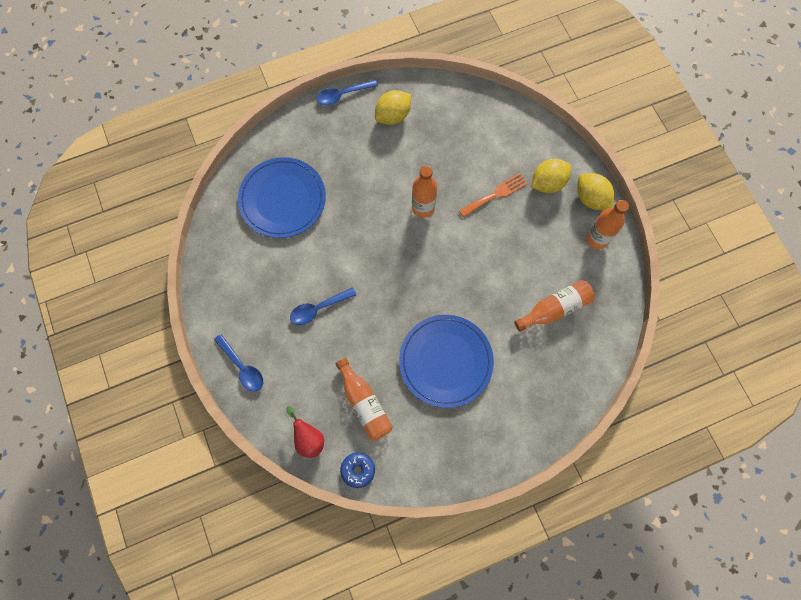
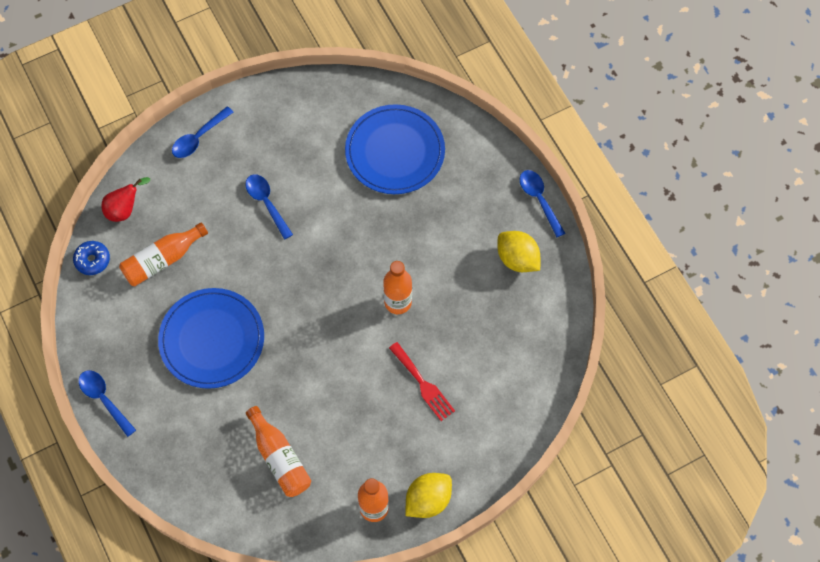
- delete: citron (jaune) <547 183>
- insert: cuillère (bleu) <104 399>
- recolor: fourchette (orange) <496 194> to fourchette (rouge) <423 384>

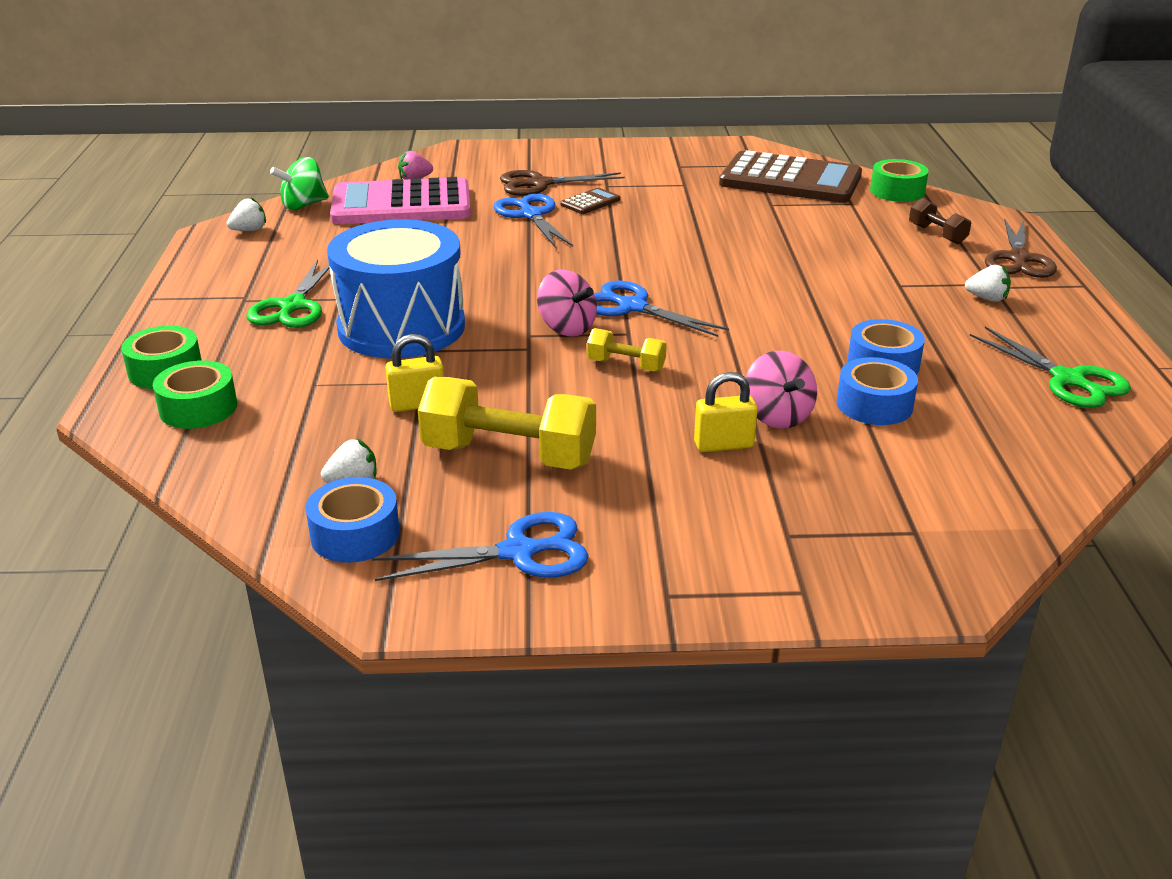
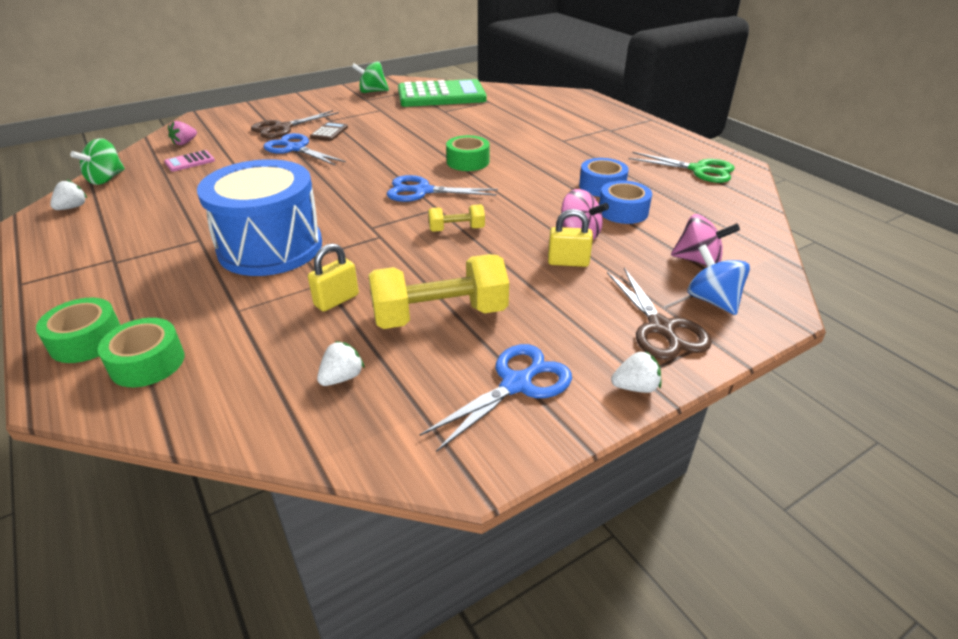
- delete: ciseaux (vert) <293 306>
- delete: ruban adhésif (bleu) <355 534>
- delete: haltère (marron) <937 234>
- insert: toupie (vert) <372 91>
- insert: toupie (bleu) <712 300>
- move: toupie (rose) <566 328> to <698 261>
- move: ruban adhésif (vert) <897 191> to <468 162>
- move: fraise (blanc) <987 298> to <635 387>
- move: ciseaux (marron) <1018 259> to <660 328>
- recolor: calculatrice (marron) <790 180> to calculatrice (vert) <441 95>
- rotate: cadenas (jaune) <723 445> = <568 262> 45 degrees clockwise
- resize: calculatrice (rose) <401 205> = <190 162> x0.40

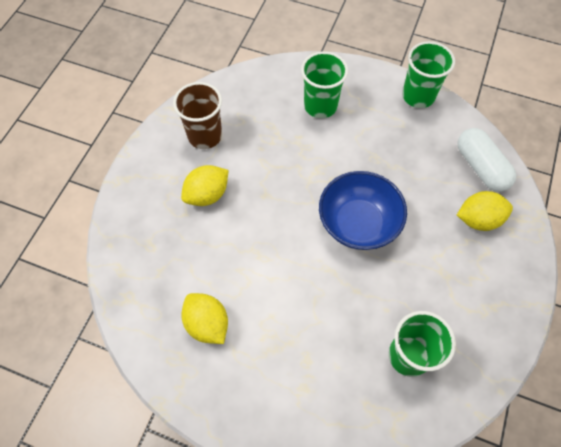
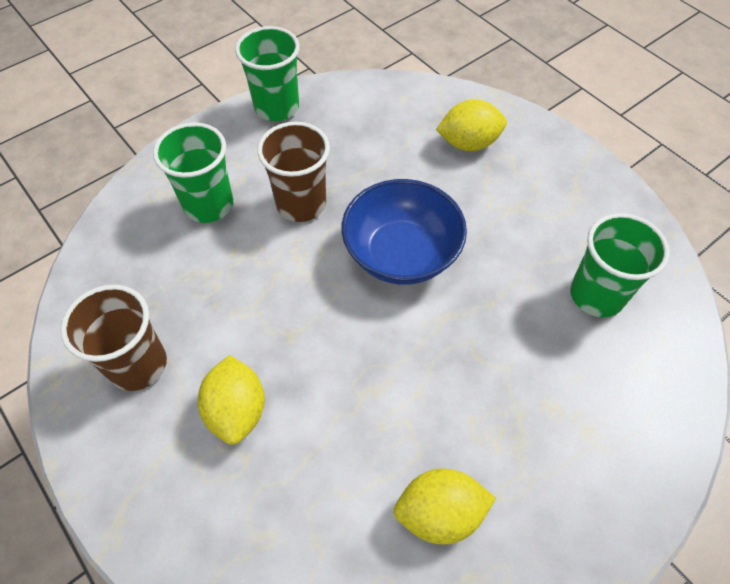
- delete: gélule (blanc) <481 167>
- insert: gobelet (marron) <301 204>
- rotate: citron (jaune) <478 219> = <468 143> 60 degrees clockwise

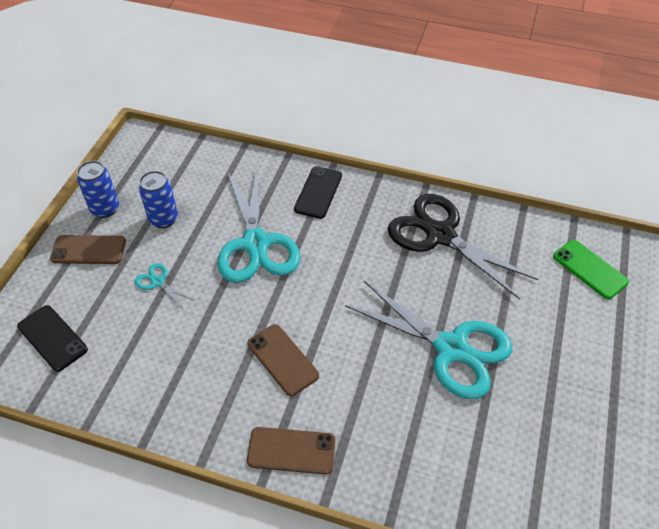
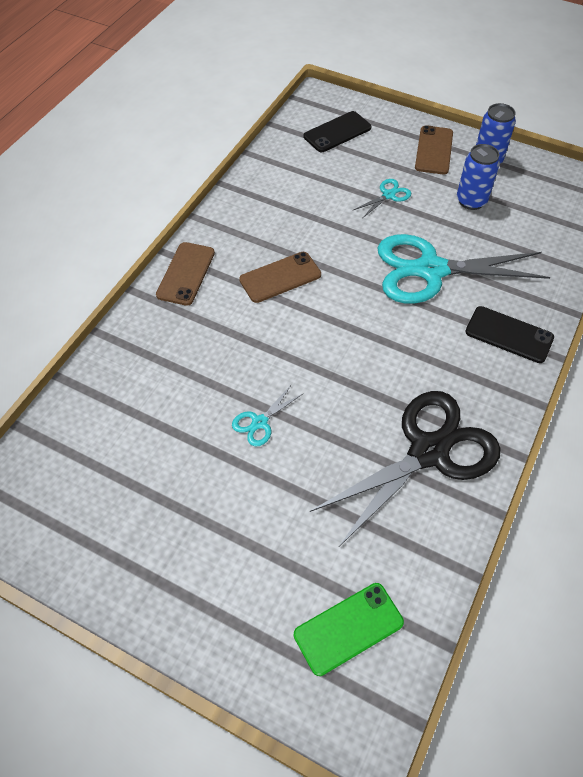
- resize: ciseaux (turquoise) <451 348> = <259 422> x0.41

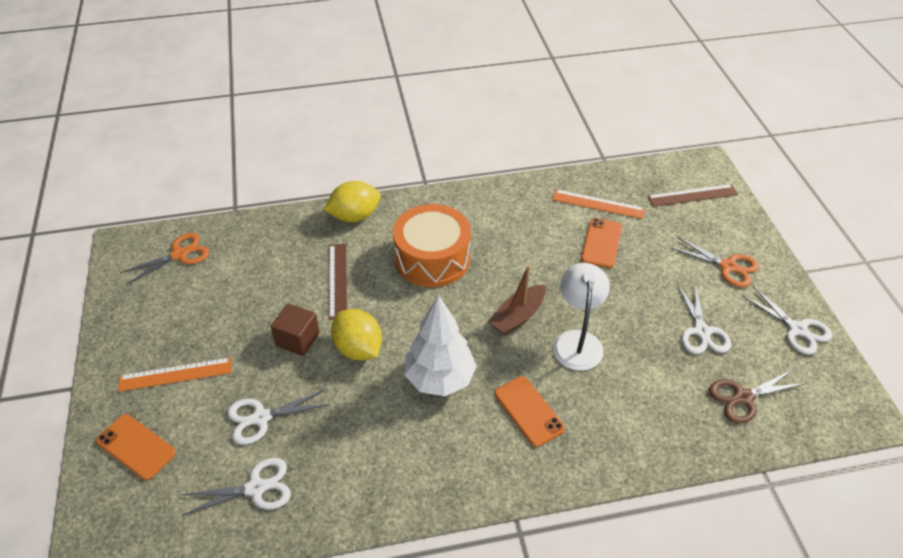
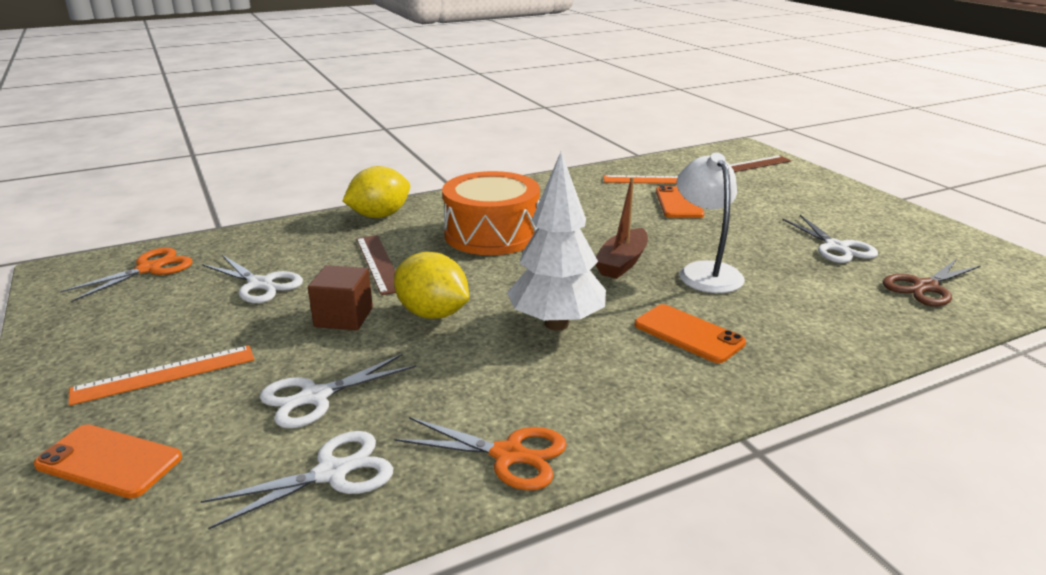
- move: ciseaux (orange) <728 266> to <508 455>
- move: ciseaux (blanc) <797 329> to <260 284>

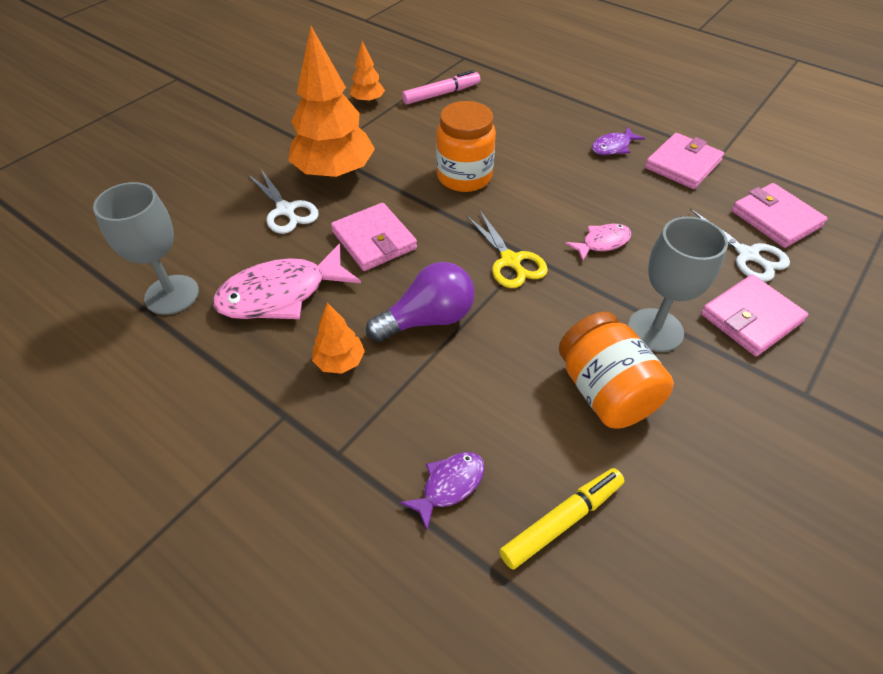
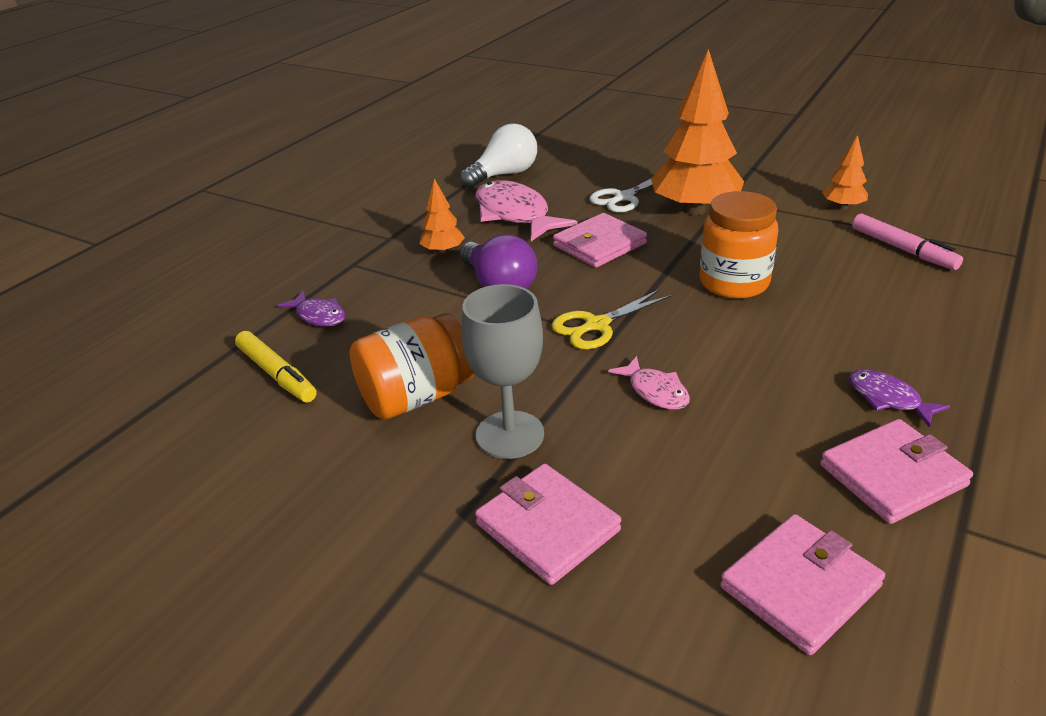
- delete: ciseaux (blanc) <747 255>
- replace: verre à pied (gris) <172 295> to ampoule (blanc) <504 175>
- rotate: portefeuille (rose) <682 164> = <892 475> 60 degrees counterclockwise

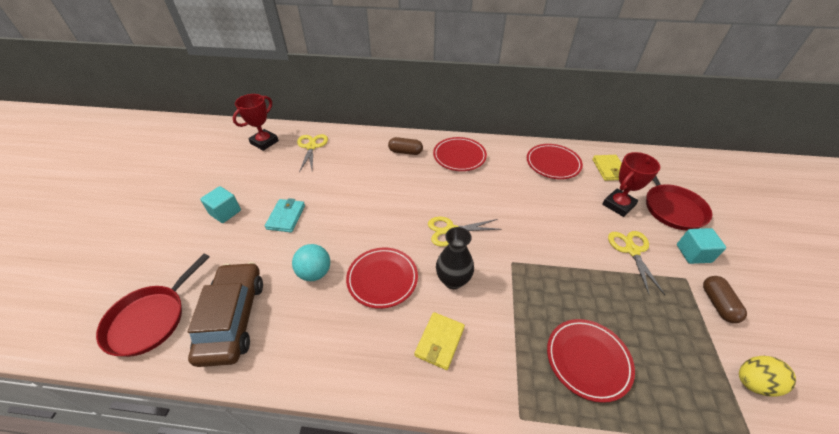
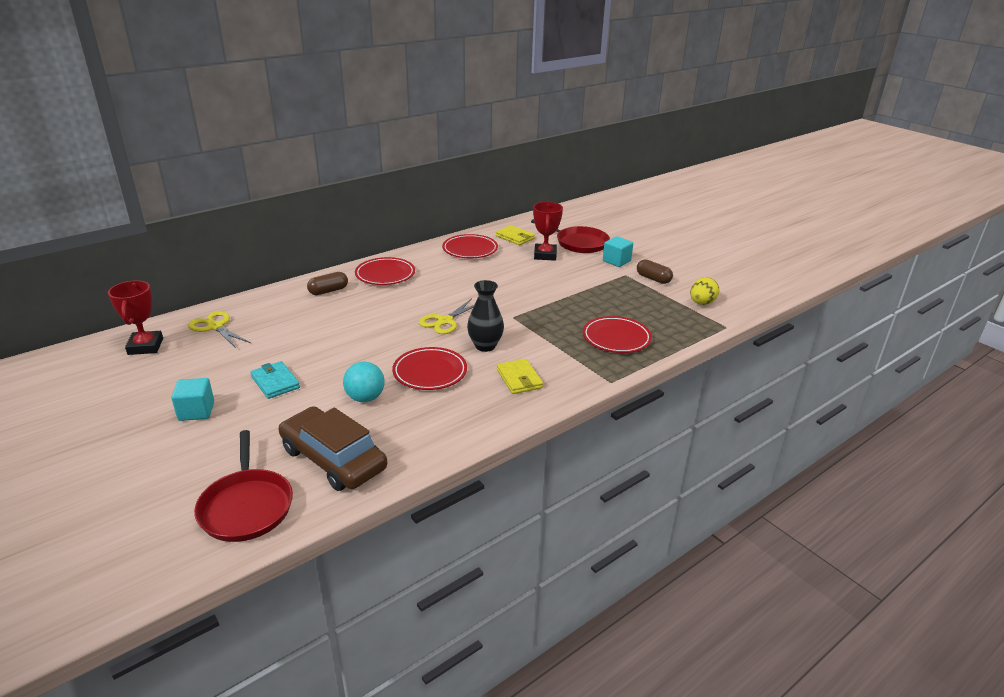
- delete: ciseaux (jaune) <632 250>

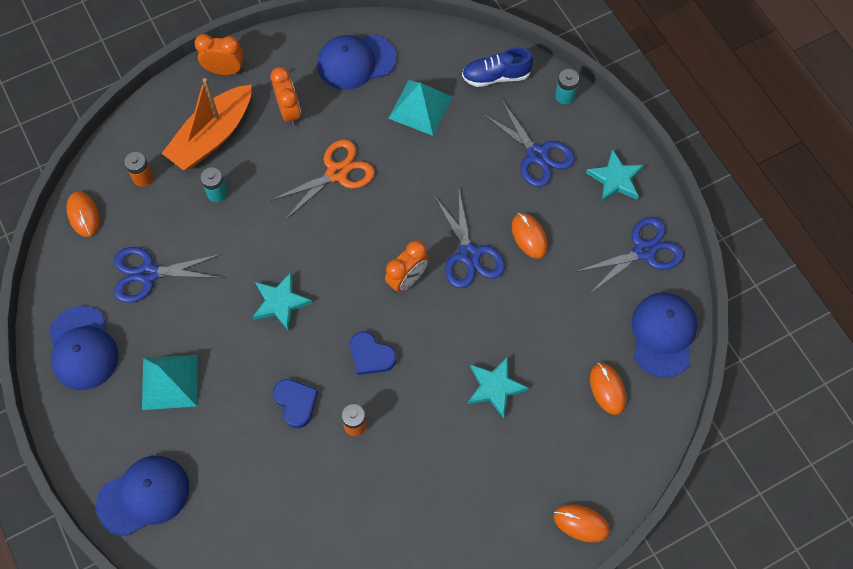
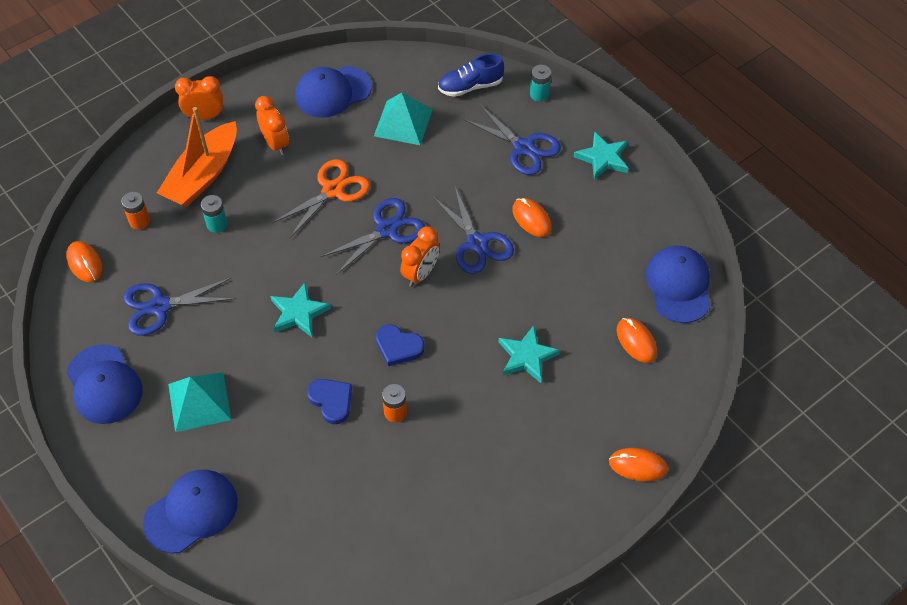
- move: ciseaux (bleu) <644 251> to <387 230>

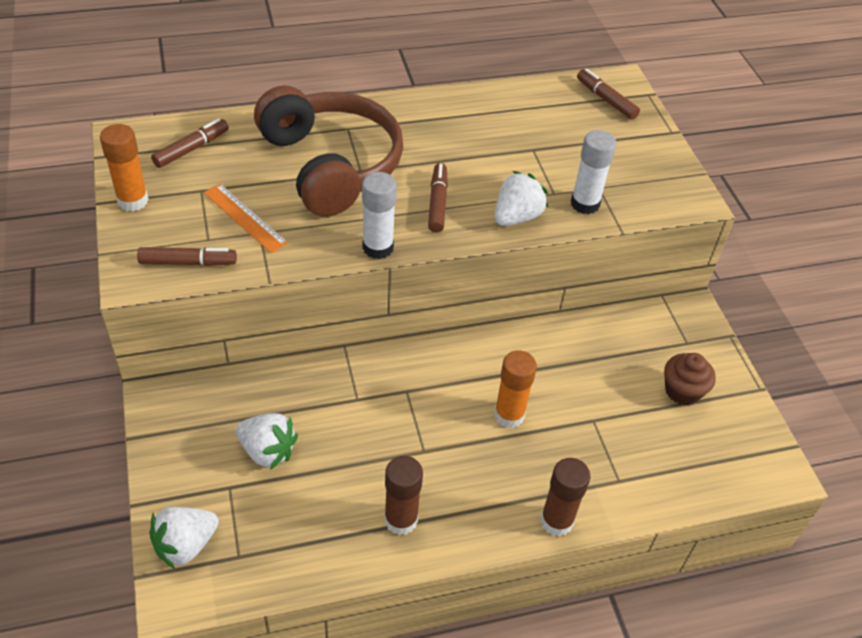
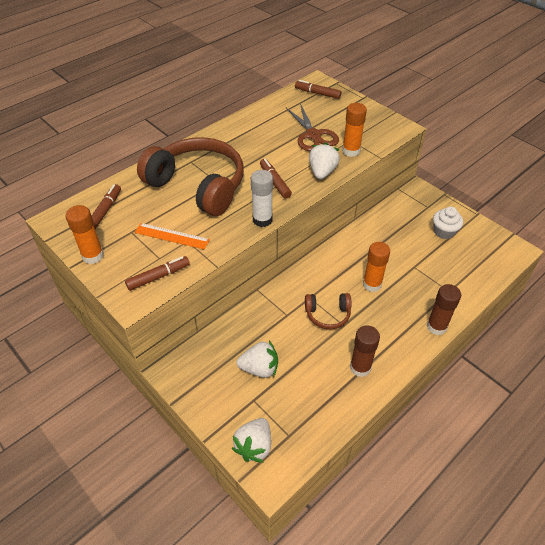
- insert: ciseaux (marron) <313 135>
- insert: casque audio (marron) <327 314>
- recolor: bâton de colle (blanc) <585 204> to bâton de colle (orange) <351 151>
- recolor: muffin (marron) <682 391> to muffin (blanc) <444 232>

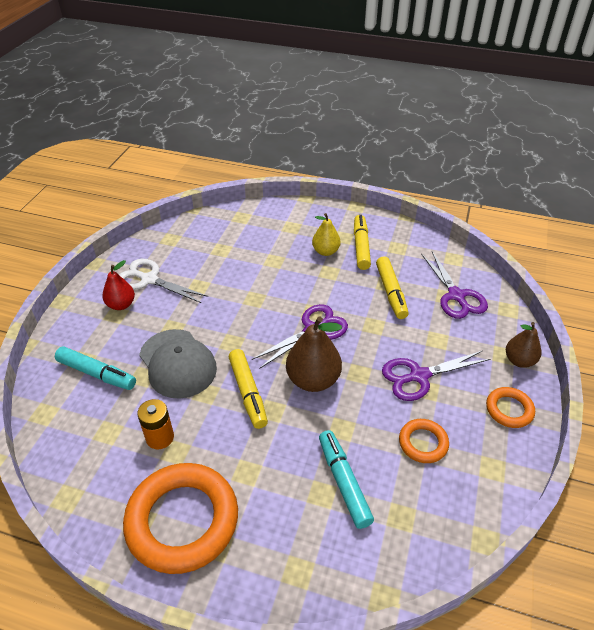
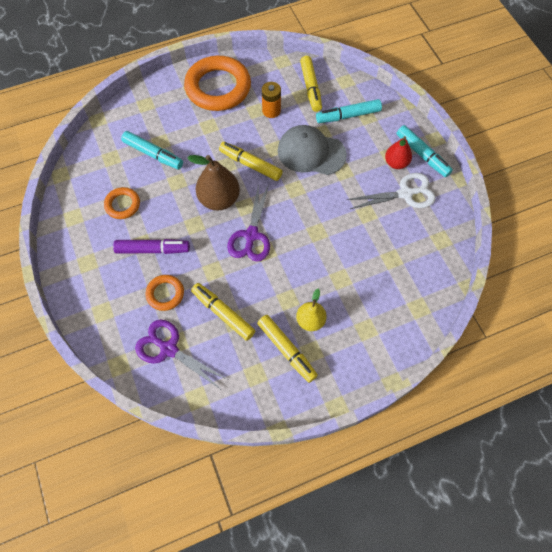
- delete: poire (marron) <519 360>
- insert: feutre (jaune) <310 88>
- insert: feutre (turquoise) <422 155>
- move: anneau (orange) <509 409> to <165 294>
- replace: ciseaux (violet) <419 376> to feutre (violet) <153 249>

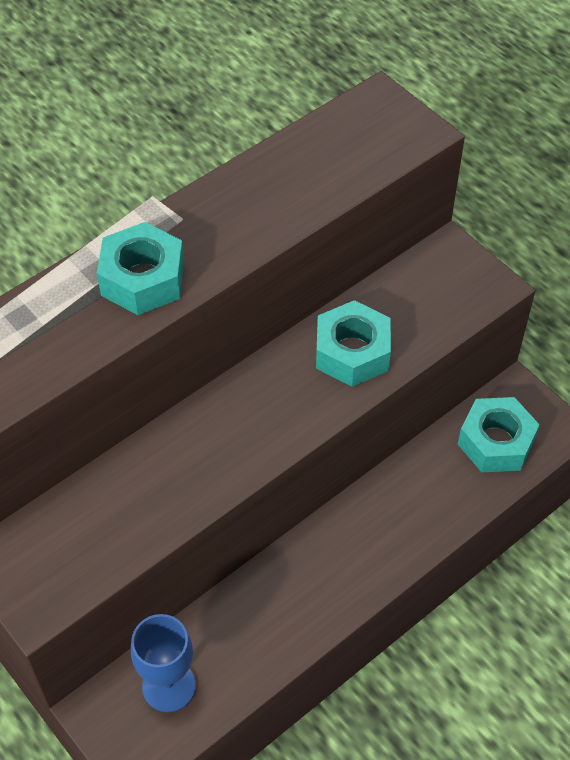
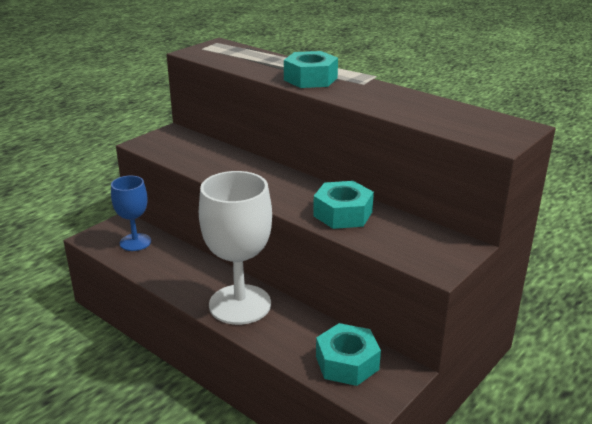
- insert: verre à pied (blanc) <240 304>

